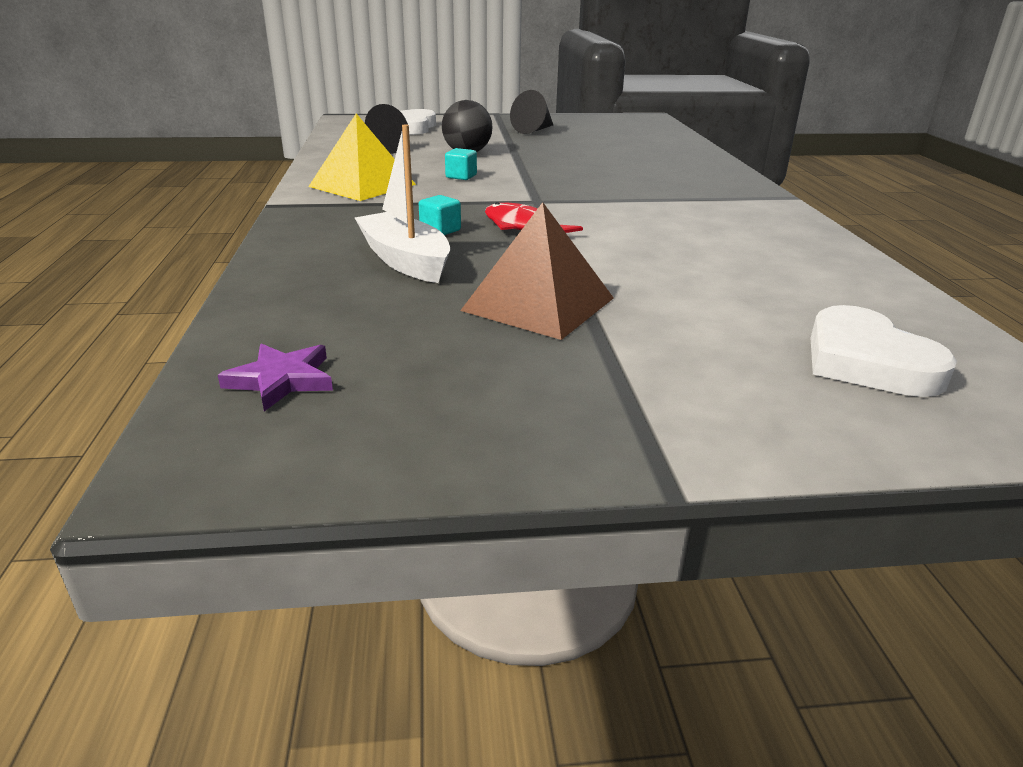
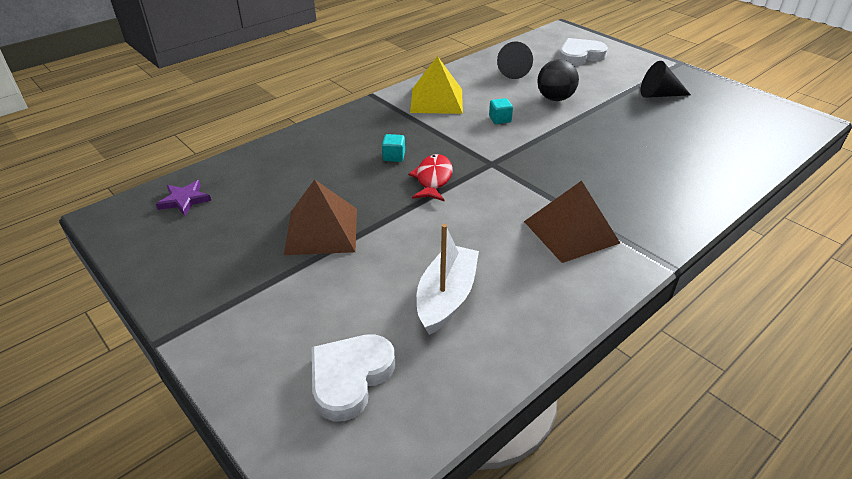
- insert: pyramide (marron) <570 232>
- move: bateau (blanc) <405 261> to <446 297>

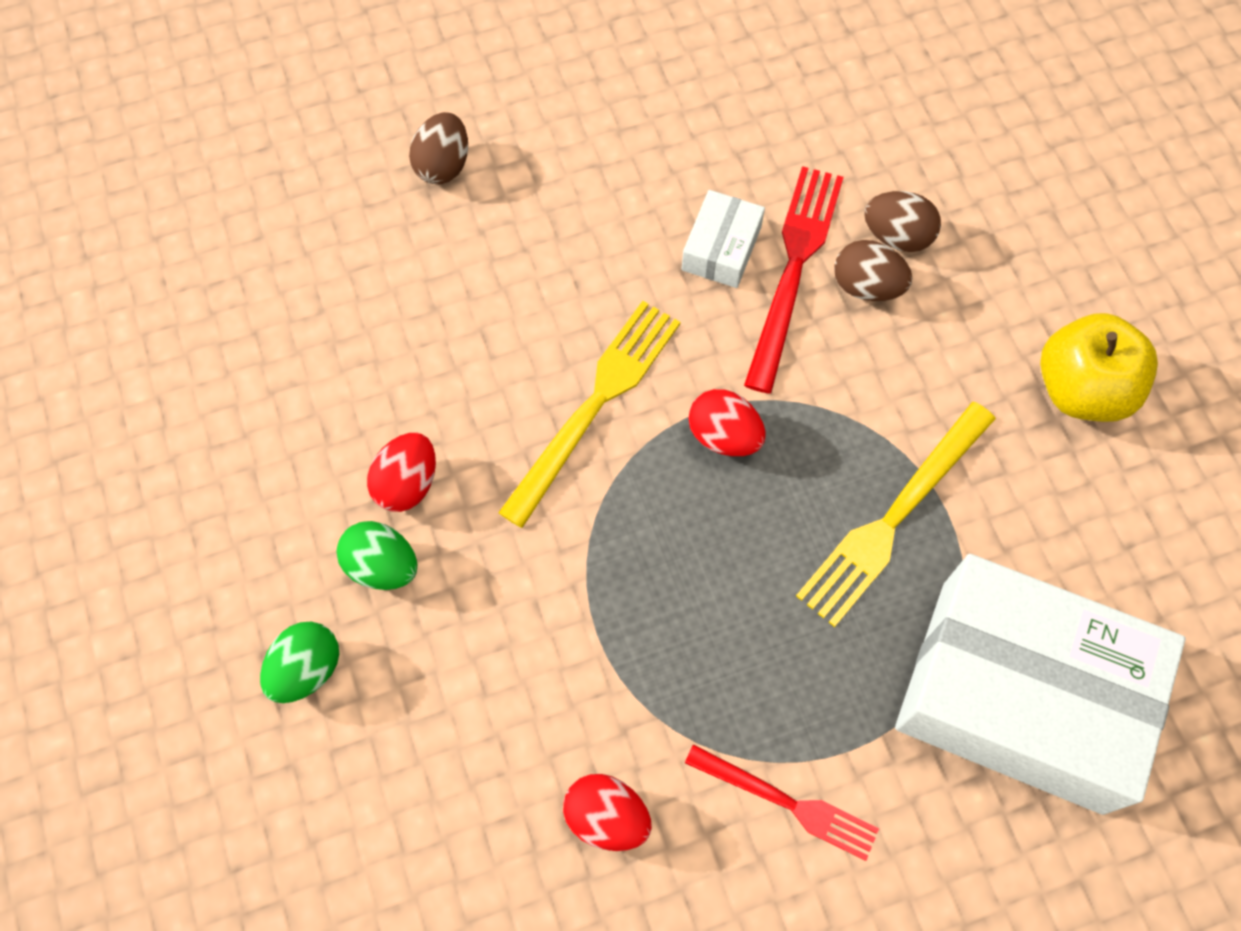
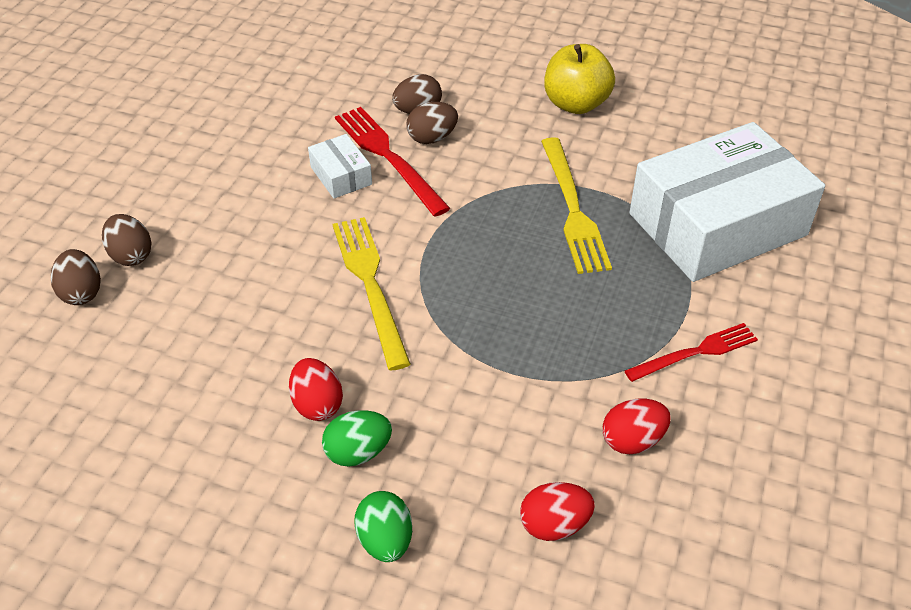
- insert: œuf (marron) <81 292>
- move: œuf (rouge) <724 436> to <554 525>

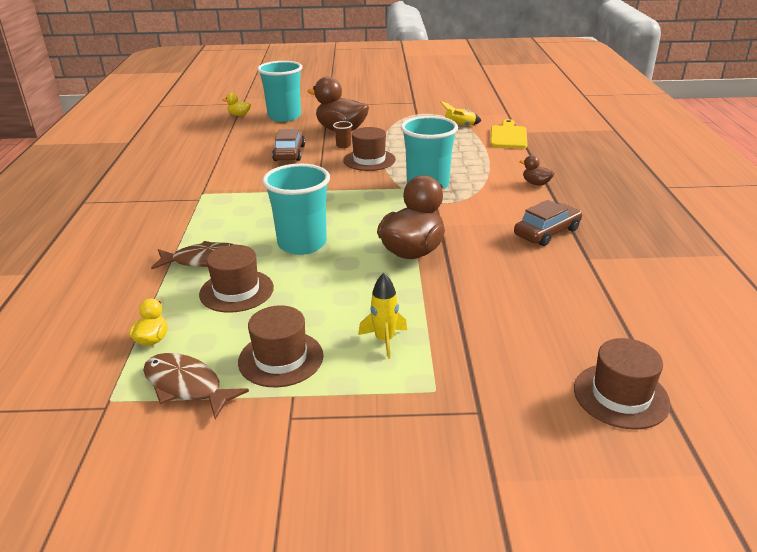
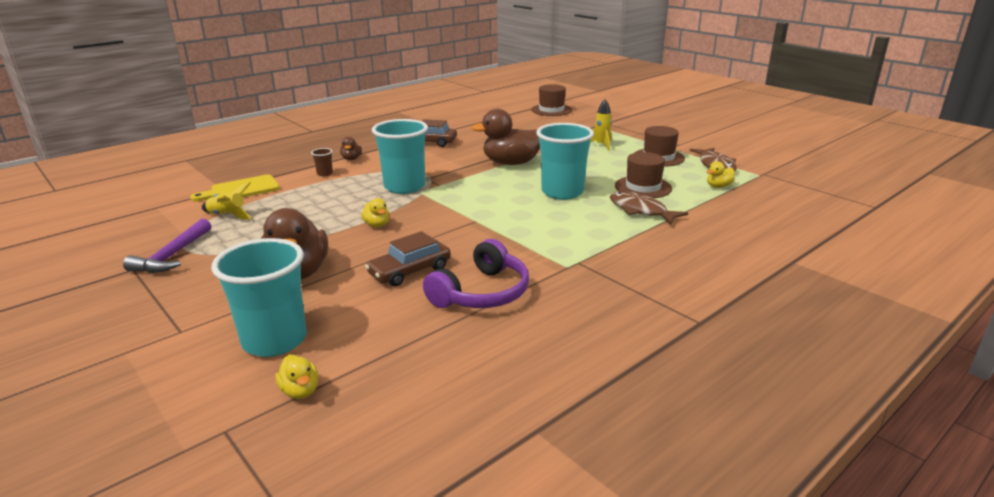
- insert: marteau (violet) <172 256>
- insert: casque audio (violet) <482 293>
- move: gobelet (marron) <343 145> to <324 173>
- replace: chapeau (marron) <369 160> to canard (jaune) <377 225>

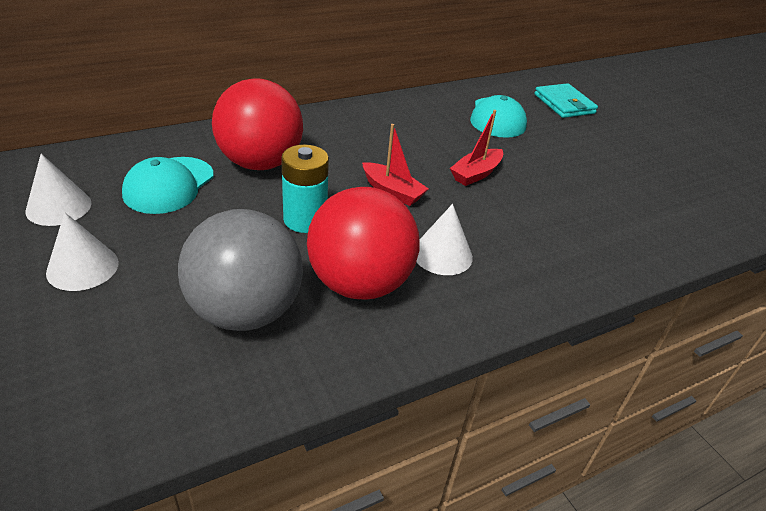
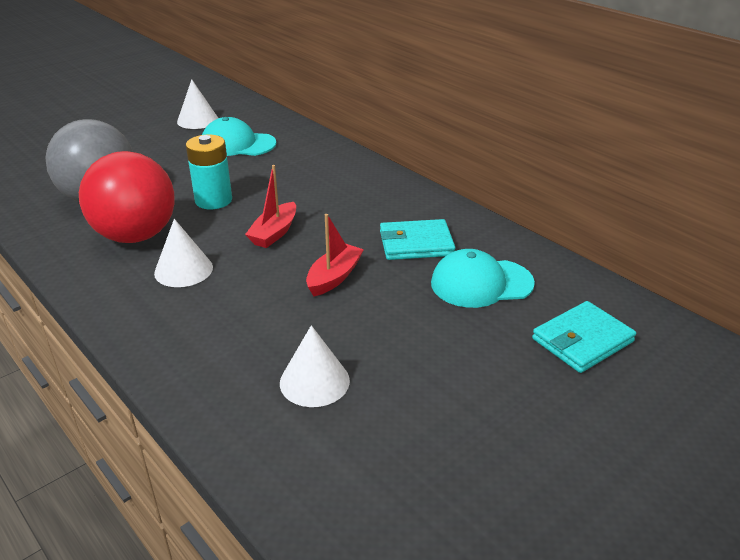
- delete: balle (rouge) <260 163>
- insert: portefeuille (turquoise) <416 243>
- move: cône (blanc) <82 267> to <314 381>
- rotate: bateau (rouge) <476 174> = <334 277> 90 degrees clockwise

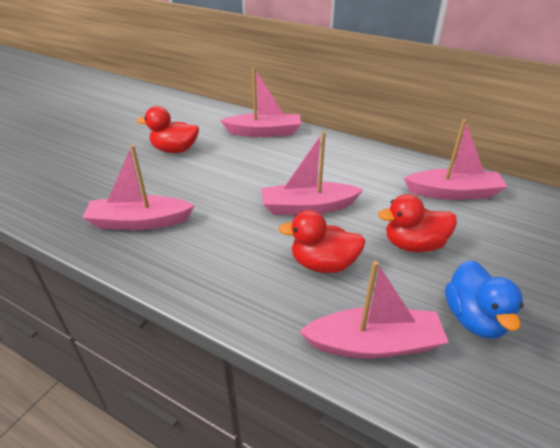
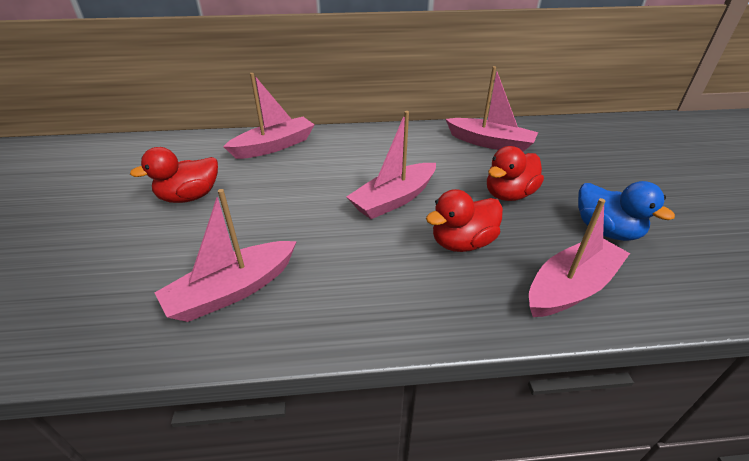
- rotate: bateau (rose) <453 193> = <490 143> 60 degrees clockwise

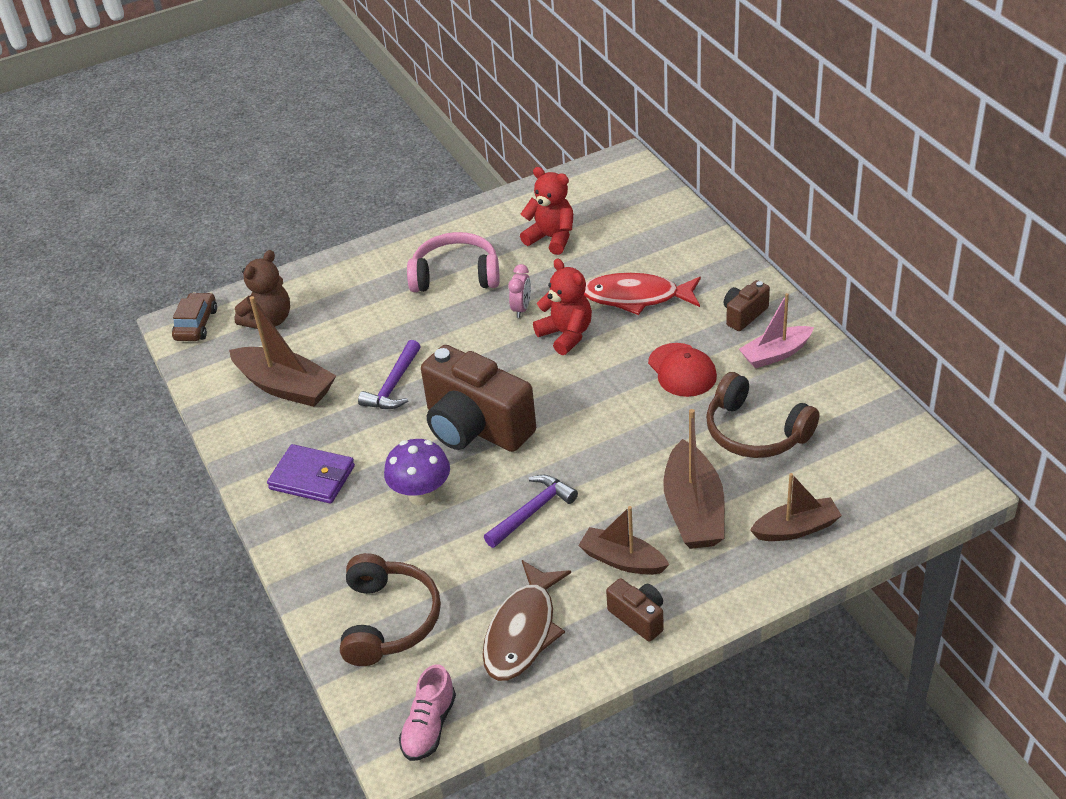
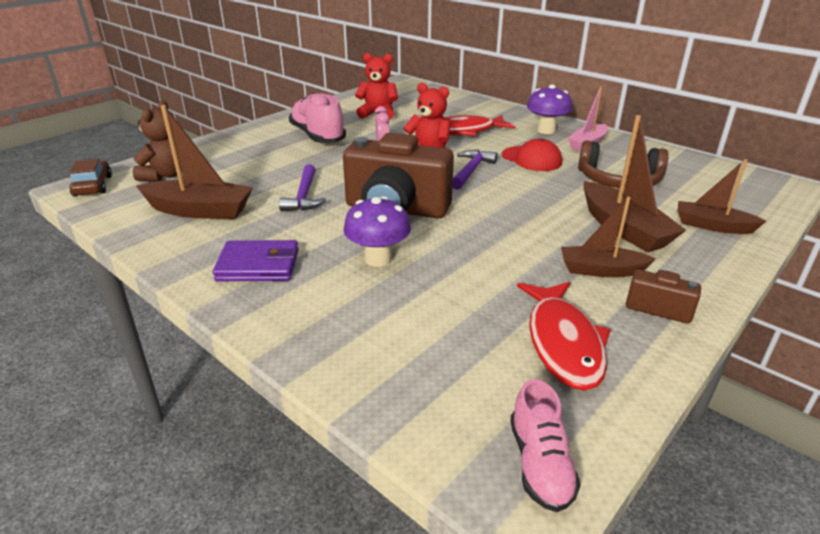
- delete: casque audio (marron) <389 620>
- move: marteau (violet) <532 511> to <471 171>
- replace: casque audio (rose) <456 275> to chaussure (rose) <318 136>
- replace: appareil photo (marron) <744 315> to champignon (violet) <546 130>
- recolor: poisson (marron) <523 631> to poisson (rouge) <563 342>
- rotate: bateau (marron) <796 528> = <712 226> 120 degrees counterclockwise

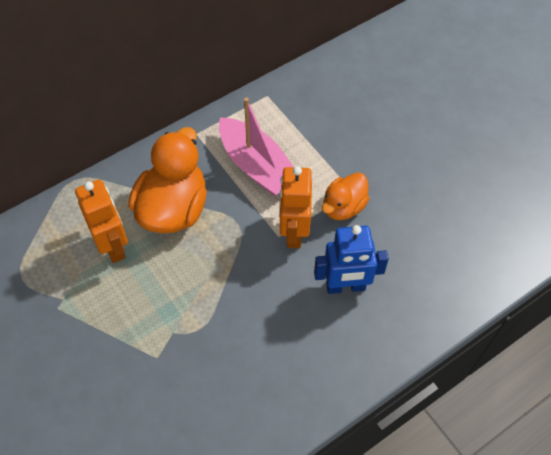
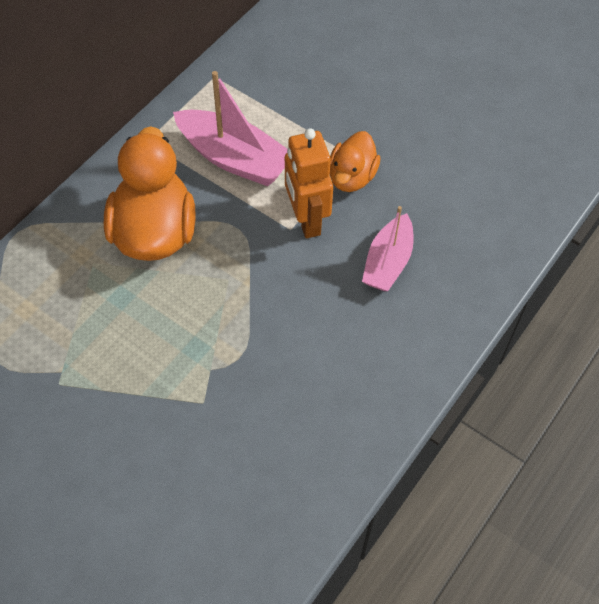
- delete: robot (orange) <113 246>
- replace: robot (bleu) <345 286> to bateau (rose) <388 262>

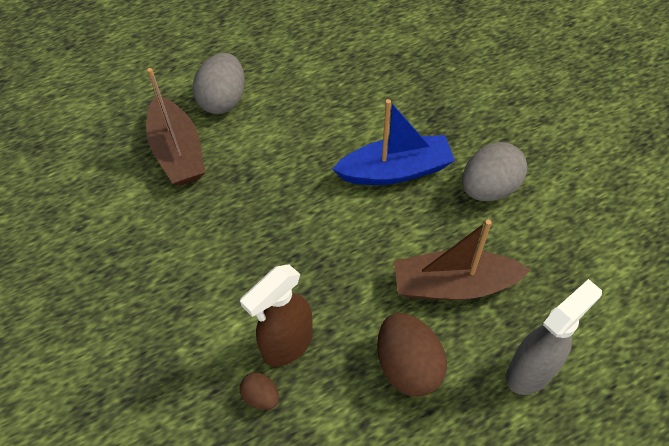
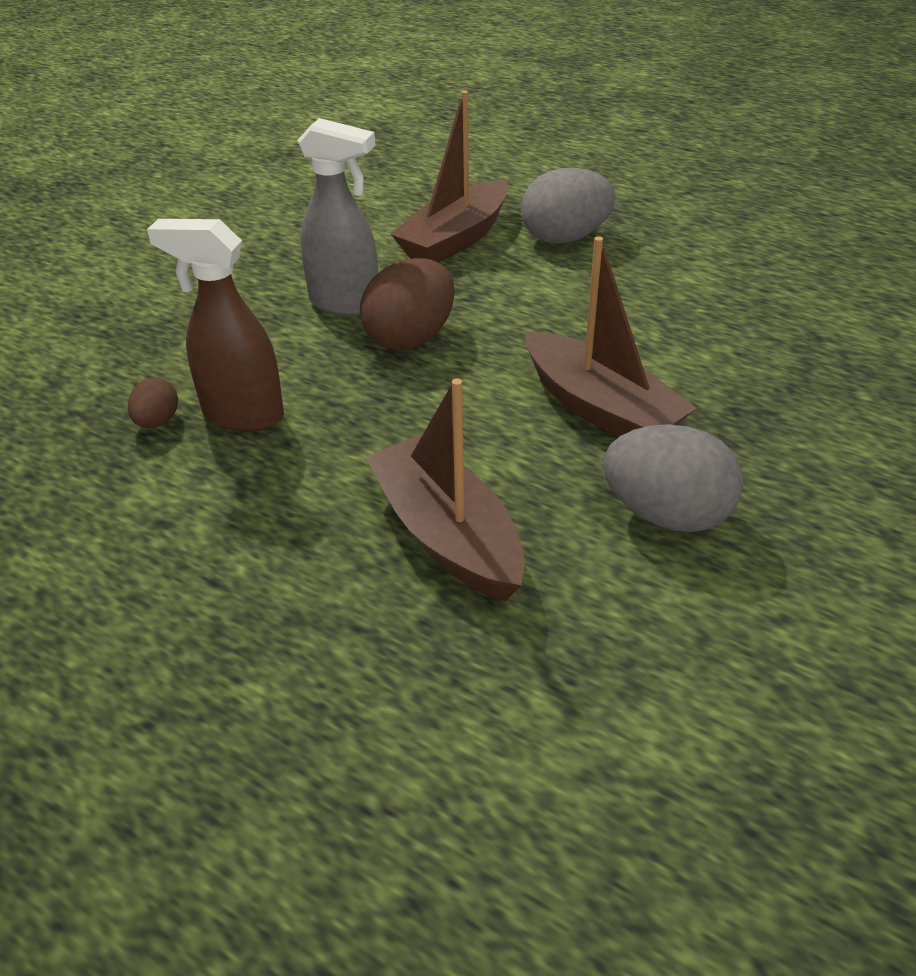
- move: œuf (marron) <408 366> to <410 338>
- move: vaporisateur (gris) <531 371> to <345 303>
- recolor: bateau (bleu) <395 171> to bateau (marron) <600 408>

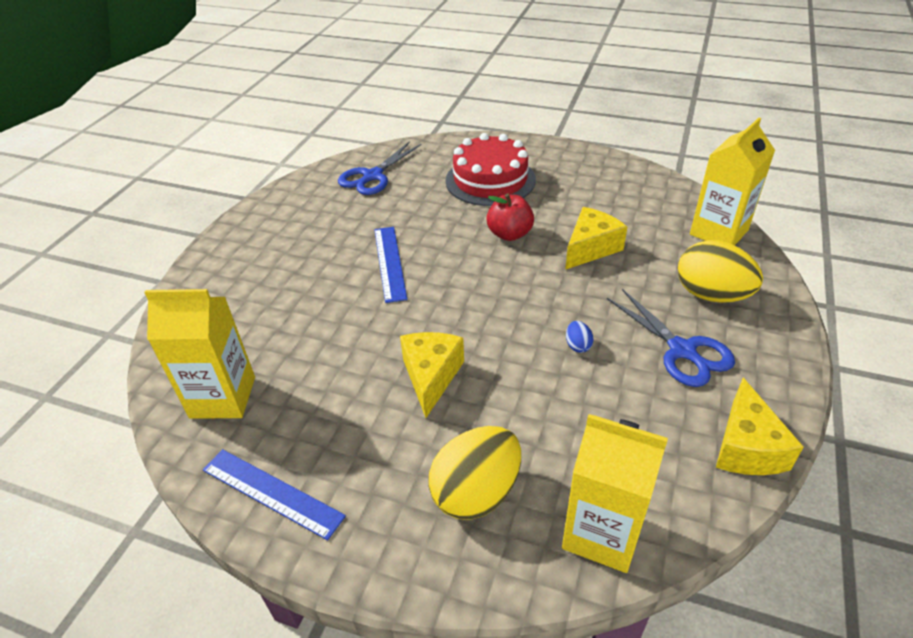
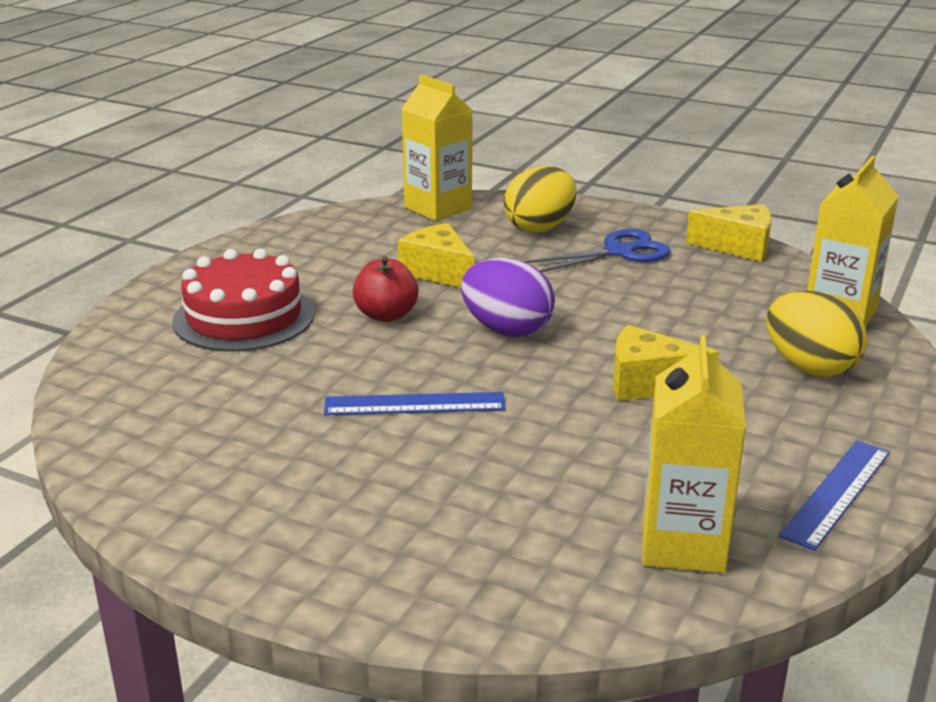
- delete: ciseaux (bleu) <373 176>
- delete: œuf (bleu) <577 345>
- insert: œuf (violet) <506 330>

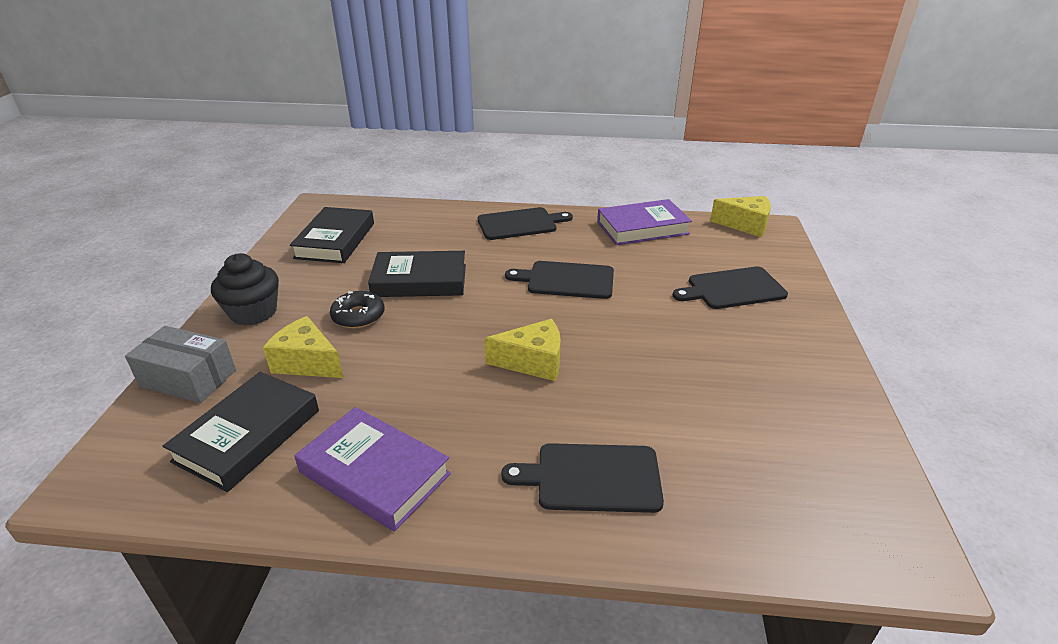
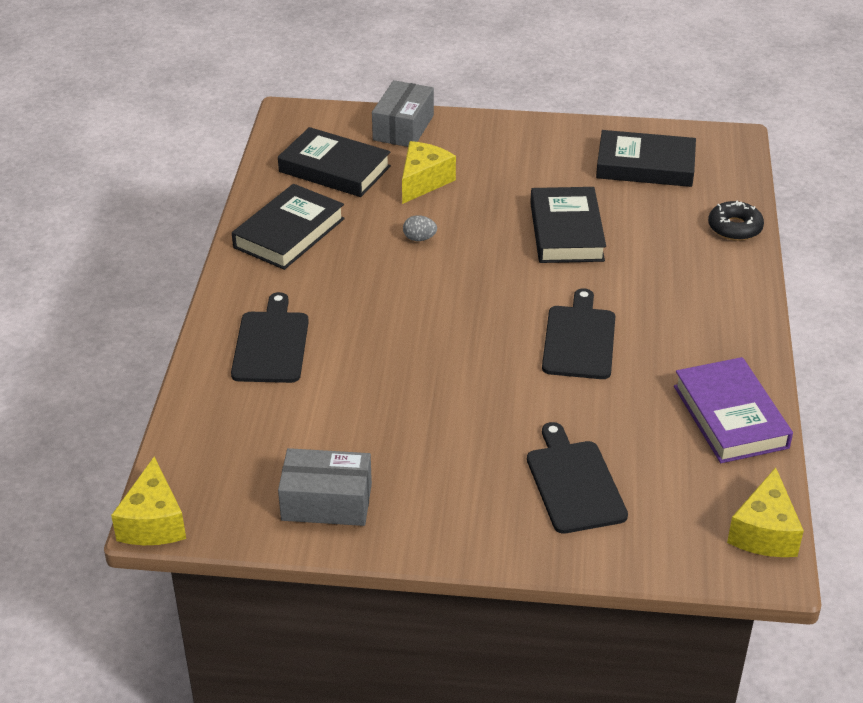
- delete: muffin (noir) <253 312>
- delete: planche à découper (noir) <520 224>
- insert: boîte (gris) <326 502>
- insert: œuf (gris) <419 238>
- move: beignet (noir) <358 316> to <734 228>
- move: fromage (jaune) <533 362> to <153 522>
- recolor: livre (violet) <375 473> to livre (noir) <289 233>

